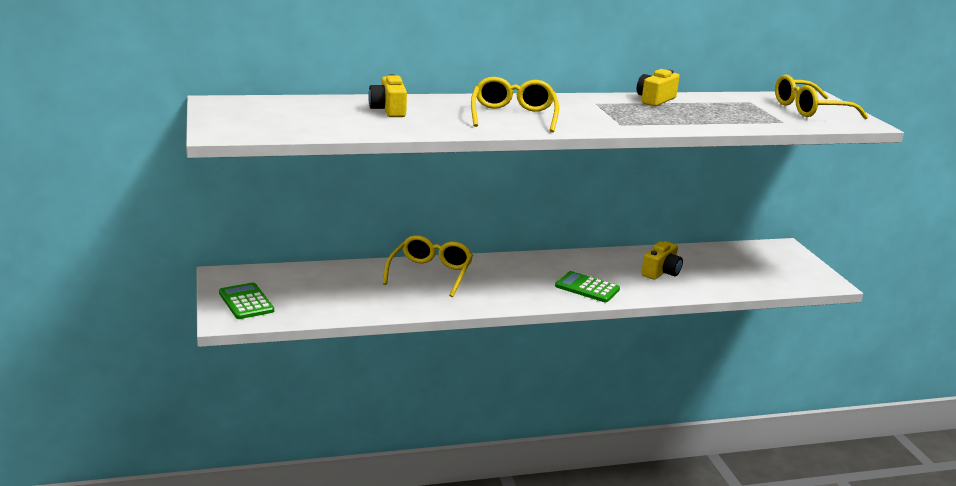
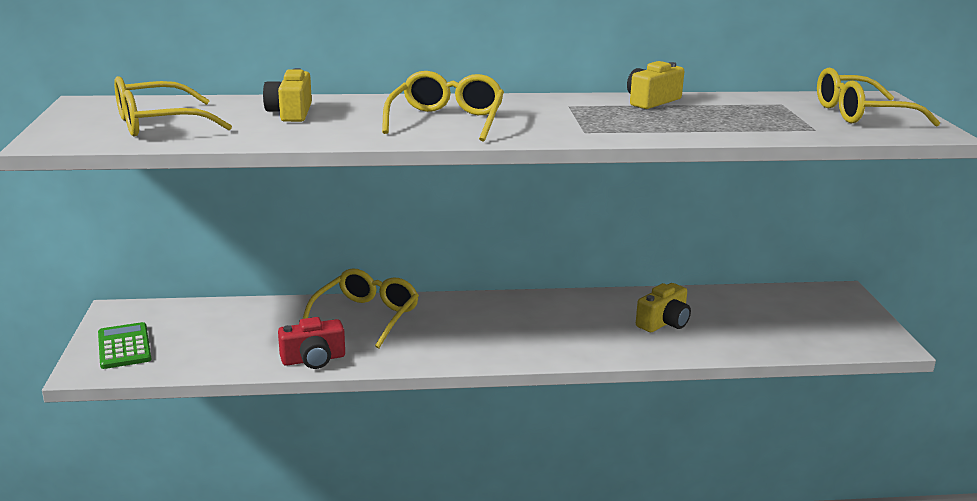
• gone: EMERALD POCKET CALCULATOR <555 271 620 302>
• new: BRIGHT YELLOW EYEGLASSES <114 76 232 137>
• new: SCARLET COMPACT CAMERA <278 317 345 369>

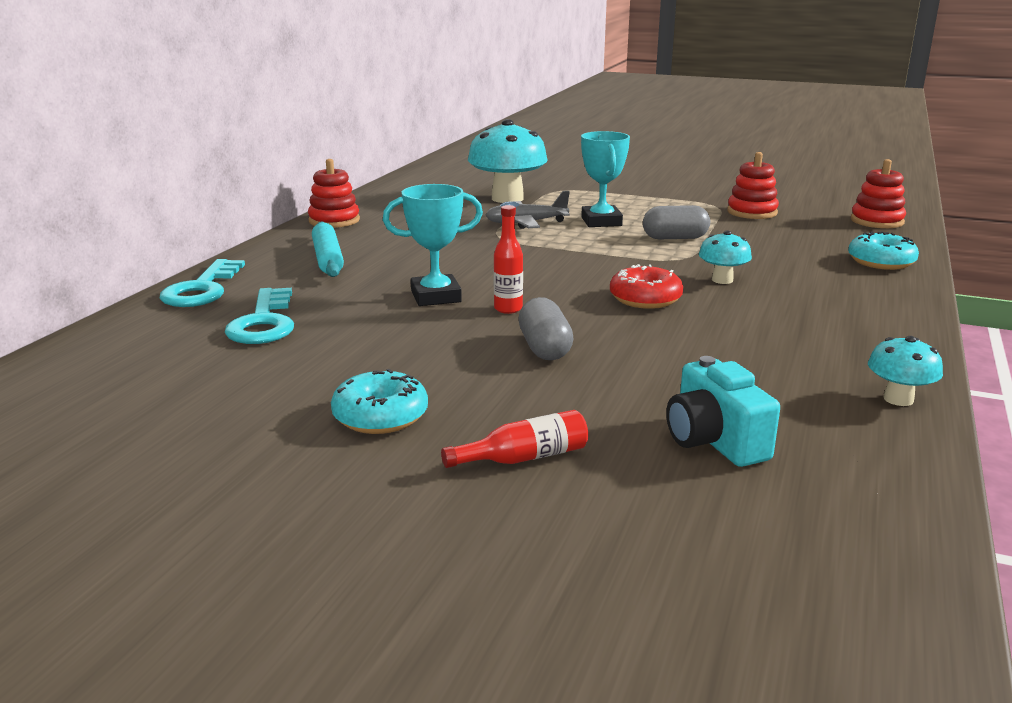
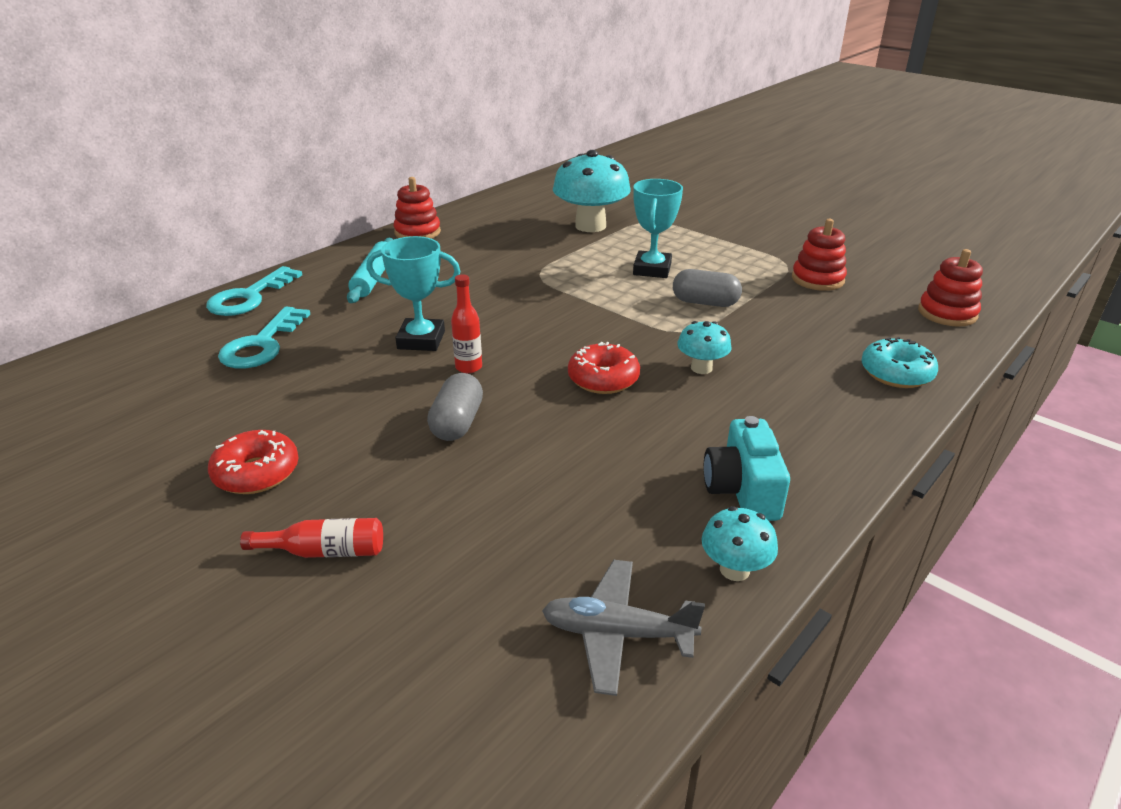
• shifted: GRAY AEROPLANE <486 191 570 229> to <542 560 705 696>
• shifted: TURQUOISE COMPACT CAMERA <666 356 780 467> to <704 416 790 521>
• repainted: TURQUOISE GLAZED DONUT <331 369 428 434> to SCARLET GLAZED DONUT <208 430 299 494>

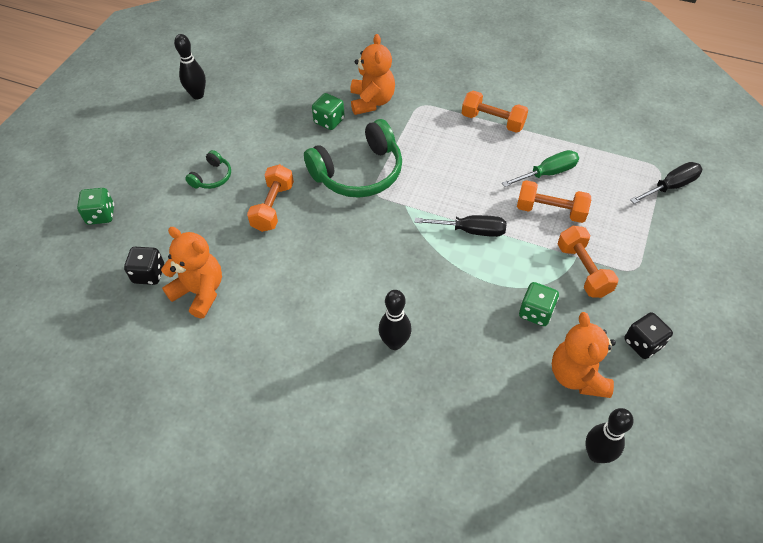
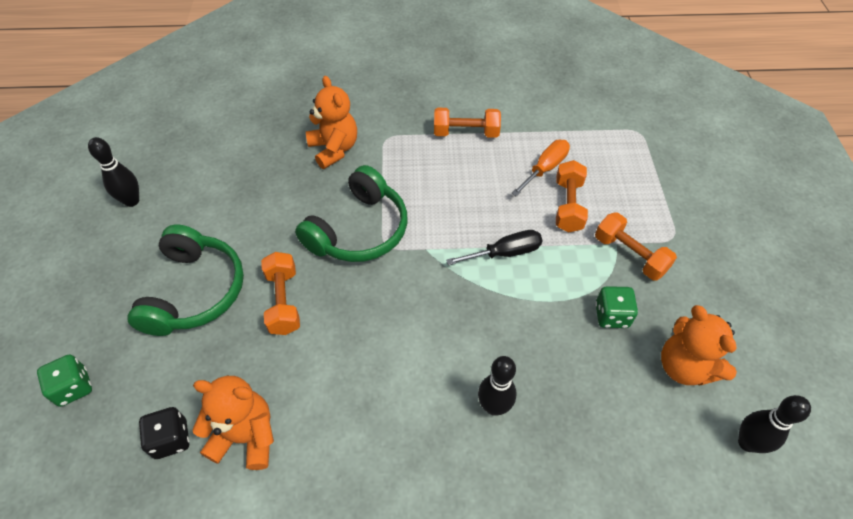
• gone: EMERALD DIE <312 93 345 130>
• scaled: EMERALD HEADPHONES <185 150 231 189> = <127 225 244 336> x2.13
• repainted: EMERALD HAND SCREWDRIVER <502 150 579 187> to ORANGE-COLOURED HAND SCREWDRIVER <511 140 570 196>
• gone: JET-BLACK HAND SCREWDRIVER <630 162 702 204>
• rotated: ORANGE-COLOURED FREE WEIGHT <517 180 591 223> = <556 160 588 232> 75 degrees counterclockwise
• gone: JET-BLACK DIE <624 312 673 359>

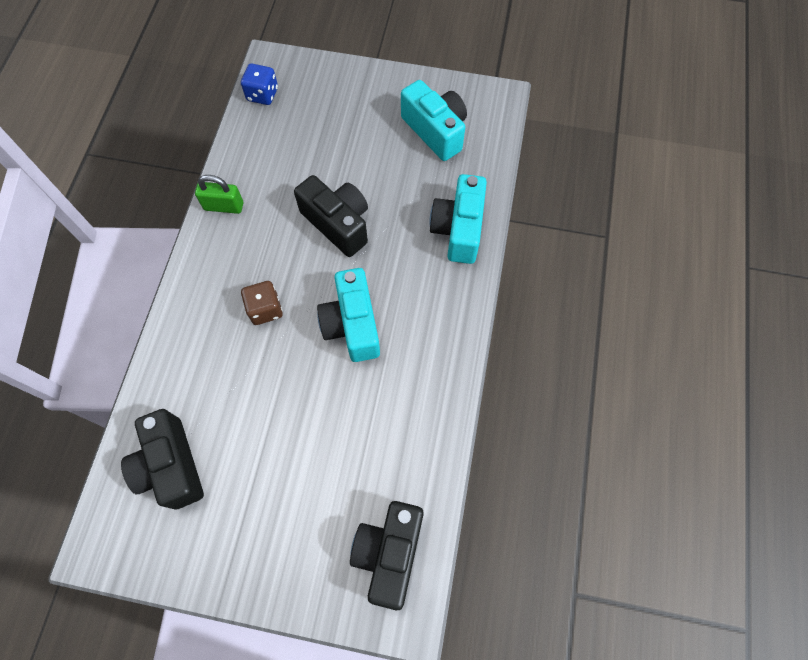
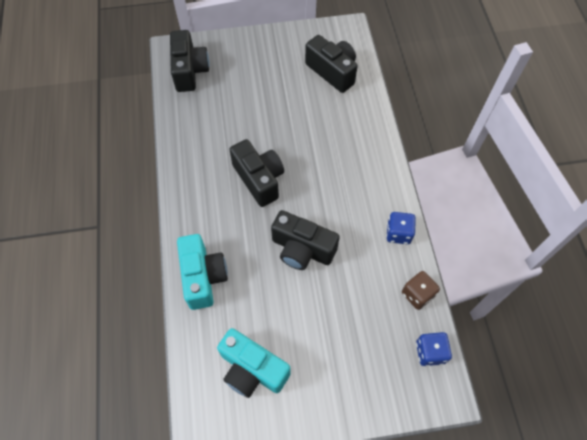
• swapped: EMERALD SMALL LOCK <195 175 243 214> to COBALT DIE <386 212 416 244>
• repainted: TURQUOISE COMPACT CAMERA <317 268 380 362> to JET-BLACK COMPACT CAMERA <229 139 284 207>
• shifted: BROWN DIE <241 281 283 325> to <402 271 440 310>

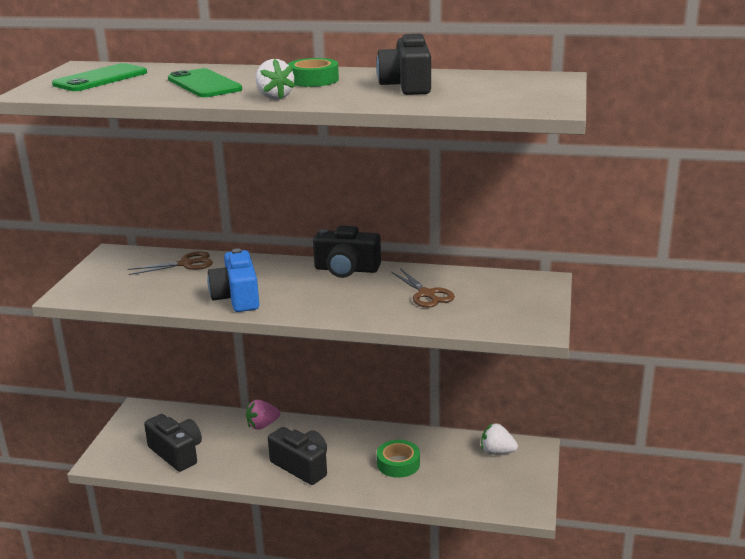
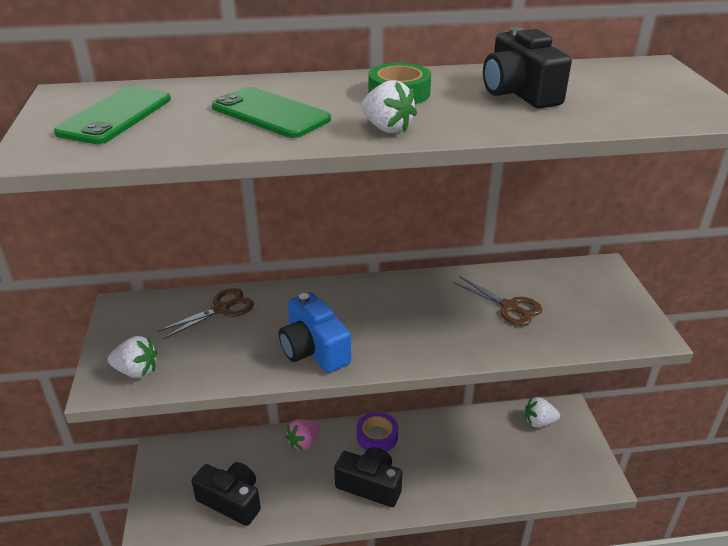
• gone: JET-BLACK COMPACT CAMERA <313 226 381 278>
• gone: EMERALD ROLL OF TAPE <377 440 420 478>
• new: SNOW-WHITE STRAWBERRY <108 336 158 378>
• new: PURPLE ROLL OF TAPE <357 412 398 451>

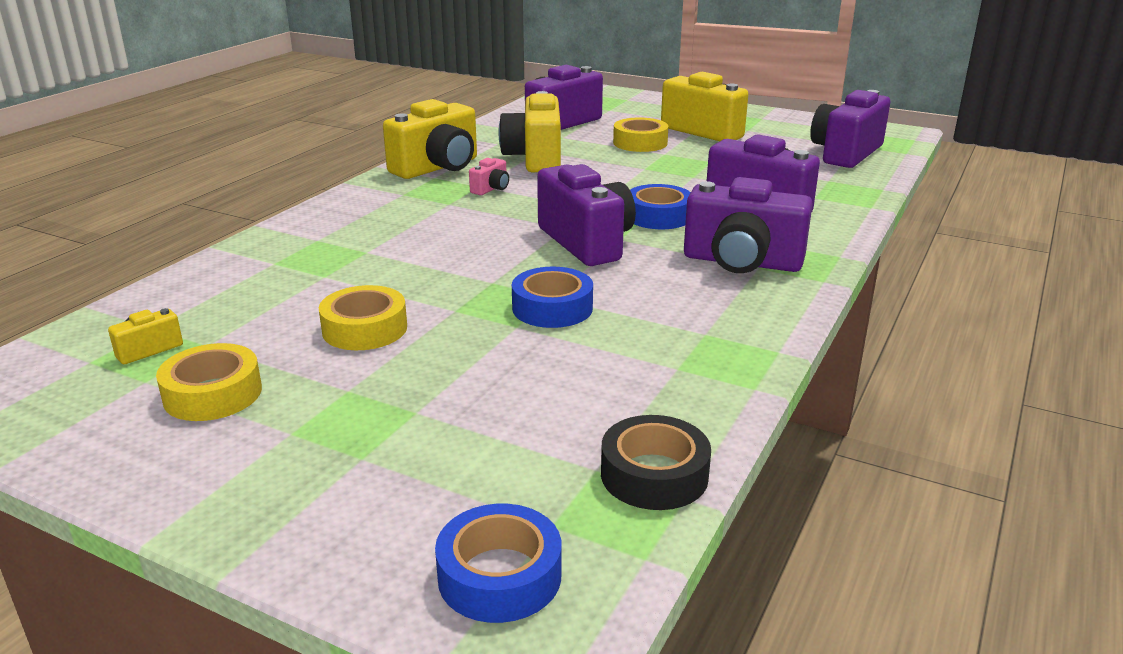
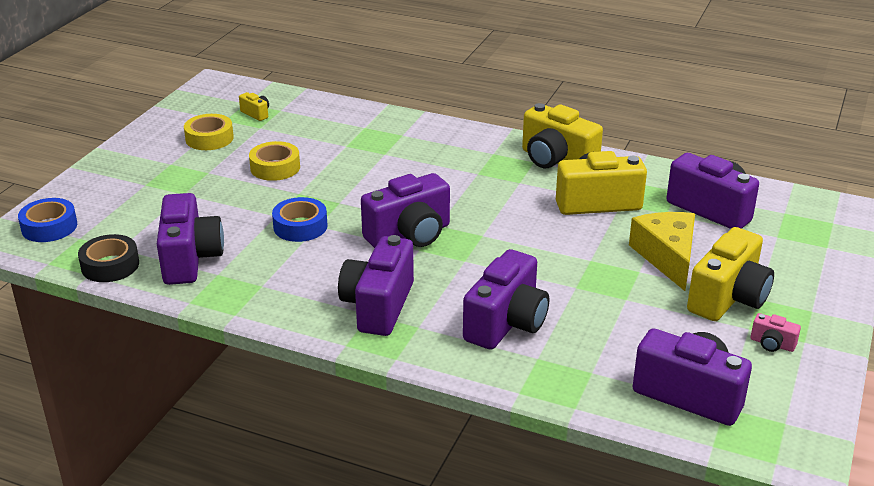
• swapped: BRIGHT YELLOW ROLL OF TAPE <613 118 668 152> to BRIGHT YELLOW PIECE OF CHEESE <629 212 695 291>
• shifted: PINK COMPACT CAMERA <469 158 509 195> to <751 313 801 352>
• gone: COBALT ROLL OF TAPE <630 184 691 229>
• new: PURPLE COMPACT CAMERA <157 193 224 285>

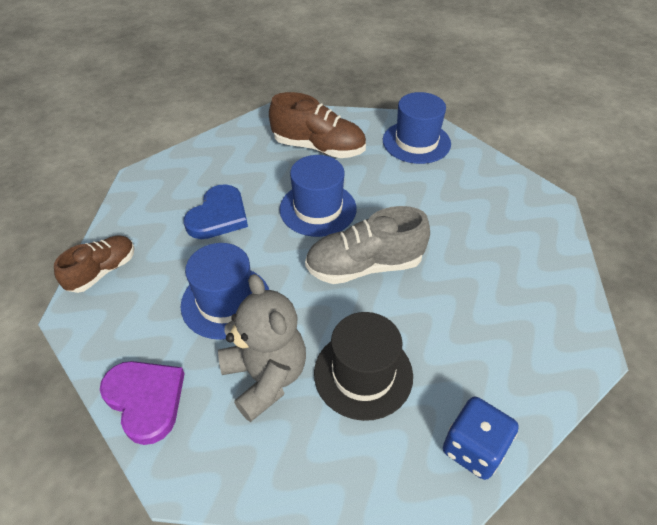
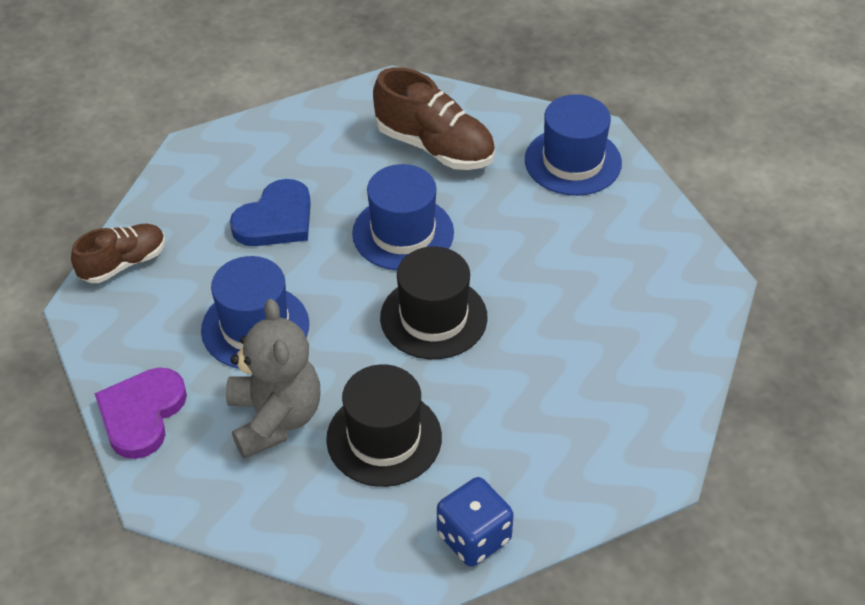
• swapped: GRAY SNEAKER <305 206 430 284> to JET-BLACK HAT <380 247 488 359>
• rotated: PURPLE HEART <100 361 185 445> = <94 368 187 459> 135 degrees counterclockwise

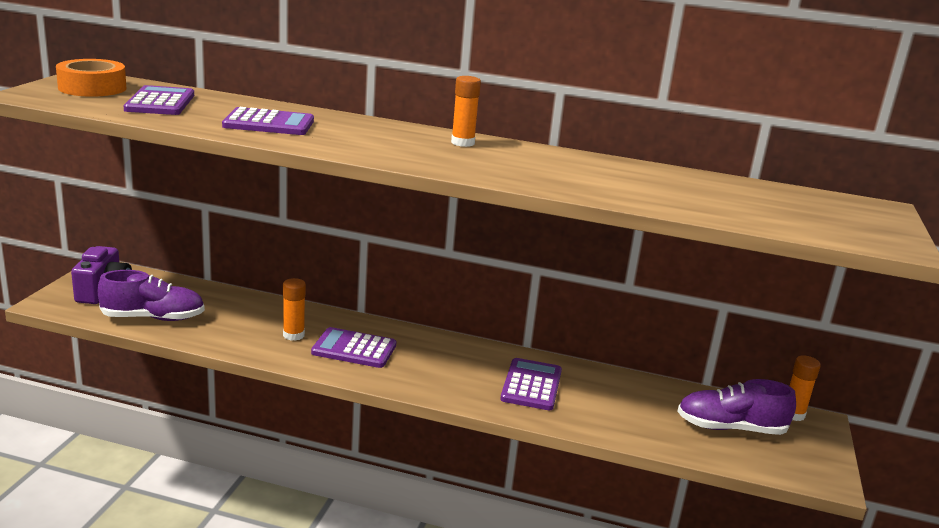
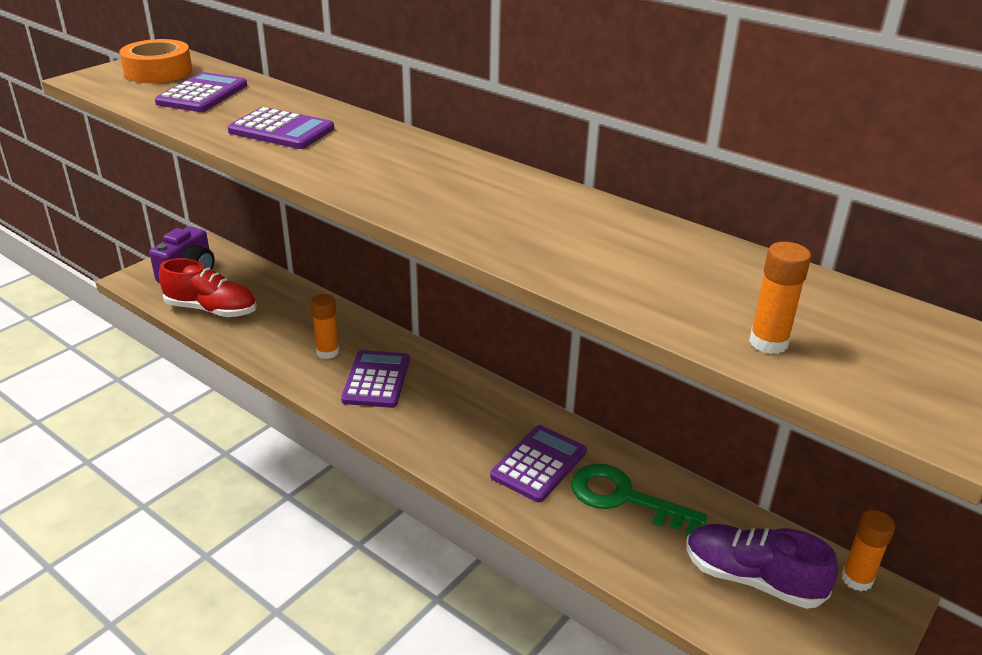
• shifted: ORANGE-COLOURED GLUE <451 76 481 147> to <749 242 811 354>
• repainted: PURPLE SNEAKER <97 270 205 321> to SCARLET SNEAKER <159 258 257 317>
• rotated: PURPLE POCKET CALCULATOR <311 327 396 368> = <341 350 410 408> 60 degrees clockwise
• new: EMERALD KEY <571 464 708 536>

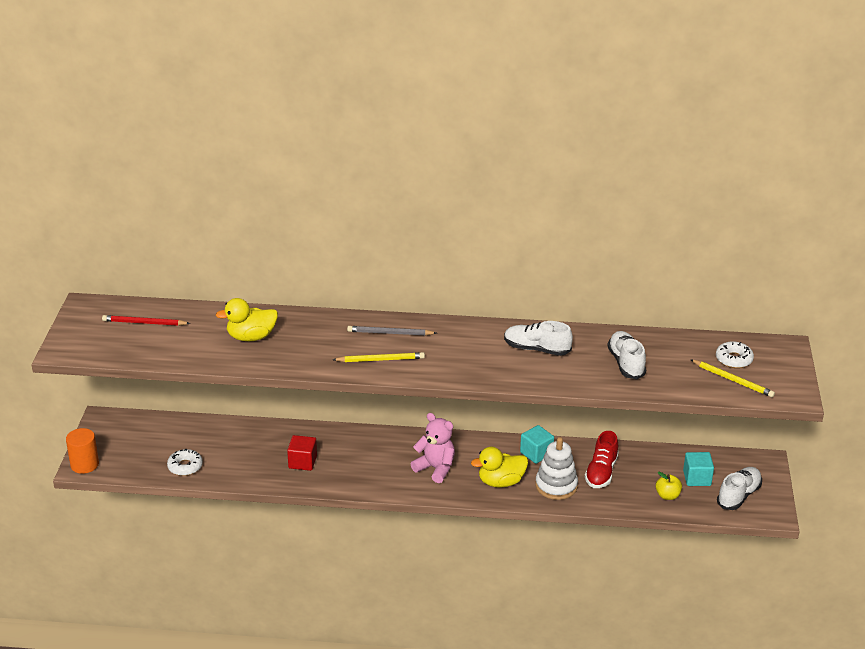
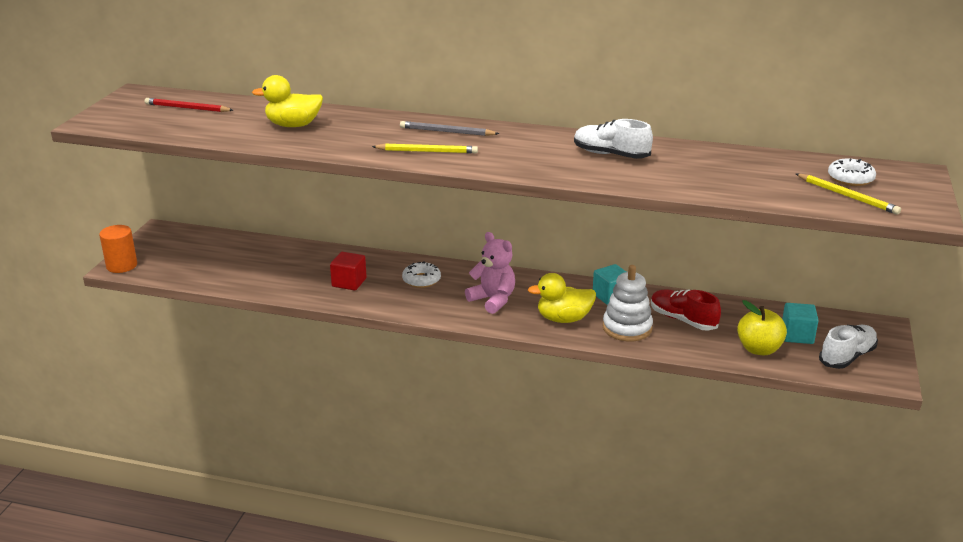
• gone: SNOW-WHITE SNEAKER <607 331 646 379>
• rotated: SCARLET SNEAKER <585 431 619 488> = <651 289 721 331> 105 degrees clockwise
• shifted: SNOW-WHITE GLAZED DONUT <167 449 203 476> to <402 261 441 288>
• scaled: BRIGHT YELLOW APPLE <656 471 682 500> = <737 300 787 355> x1.52

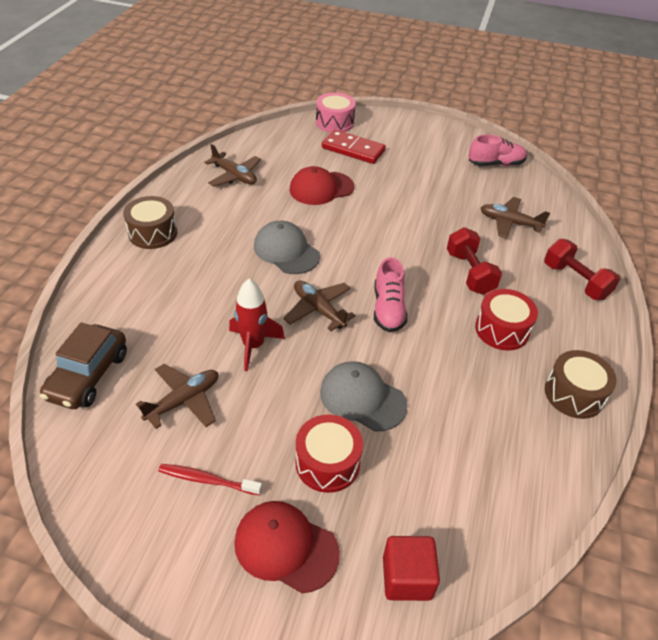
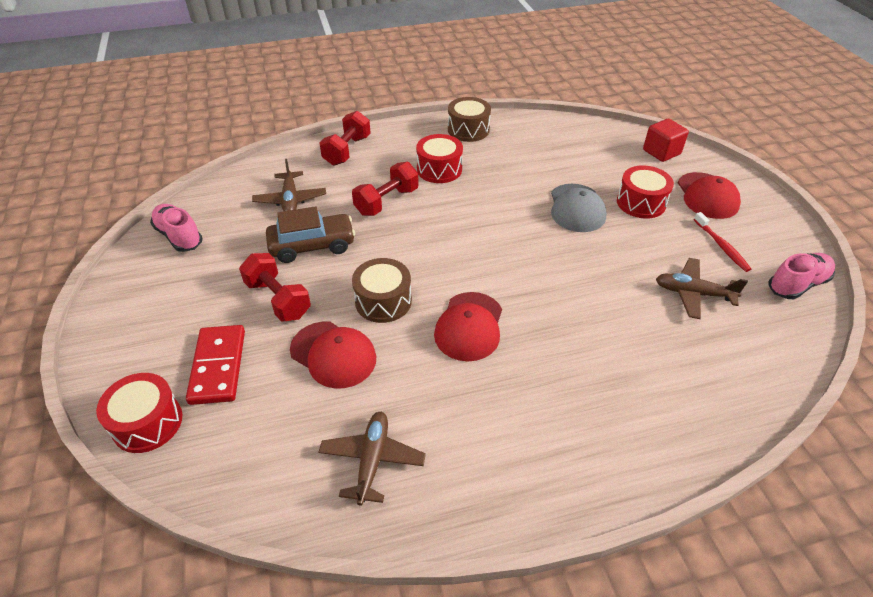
• repainted: PINK DRUM <316 92 356 133> to SCARLET DRUM <96 373 183 453>
• shifted: BROWN DRUM <123 196 177 249> to <352 258 412 323>
• repainted: GRAY PEAKED CAP <254 221 320 274> to SCARLET PEAKED CAP <434 292 502 361>
• shifted: PINK SNEAKER <374 257 408 332> to <768 253 835 299>
• gone: SCARLET TOY ROCKET <229 279 285 371>
• gone: BROWN AEROPLANE <283 281 356 331>
• shifted: BROWN TOY CAR <40 322 127 409> to <266 206 355 263>
• new: SCARLET FREE WEIGHT <239 253 311 322>

